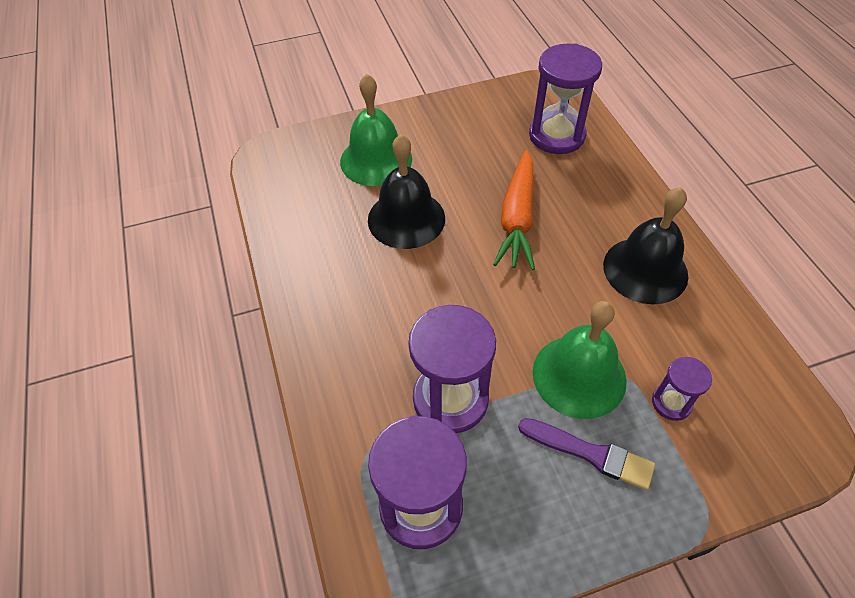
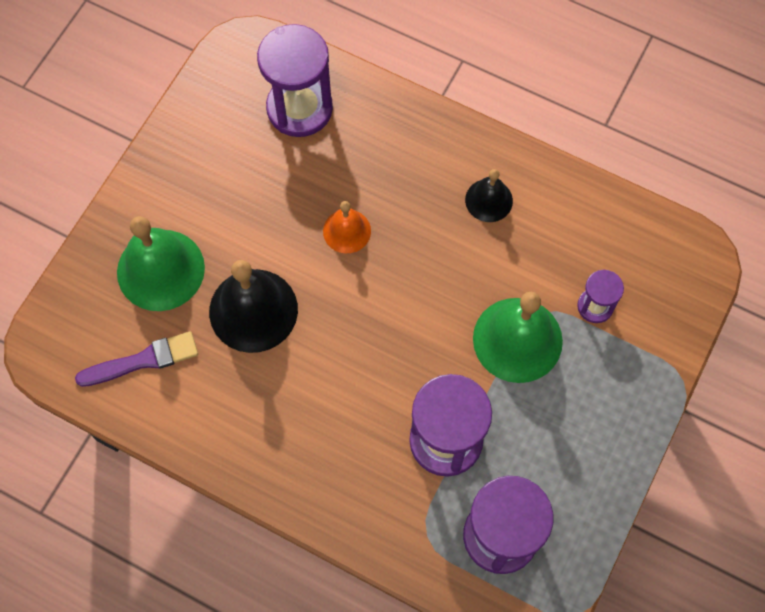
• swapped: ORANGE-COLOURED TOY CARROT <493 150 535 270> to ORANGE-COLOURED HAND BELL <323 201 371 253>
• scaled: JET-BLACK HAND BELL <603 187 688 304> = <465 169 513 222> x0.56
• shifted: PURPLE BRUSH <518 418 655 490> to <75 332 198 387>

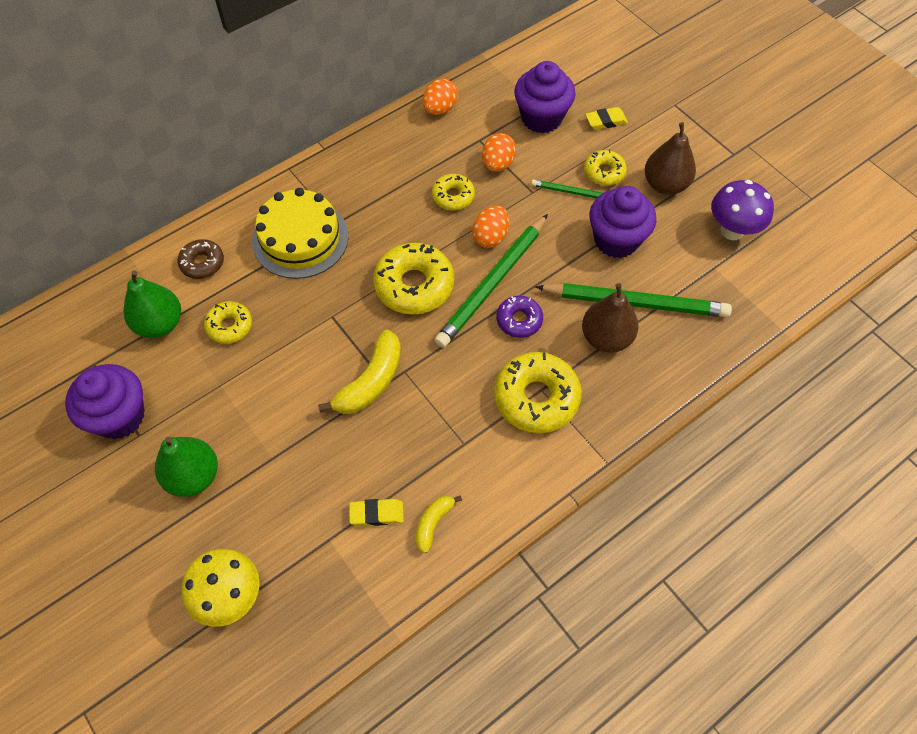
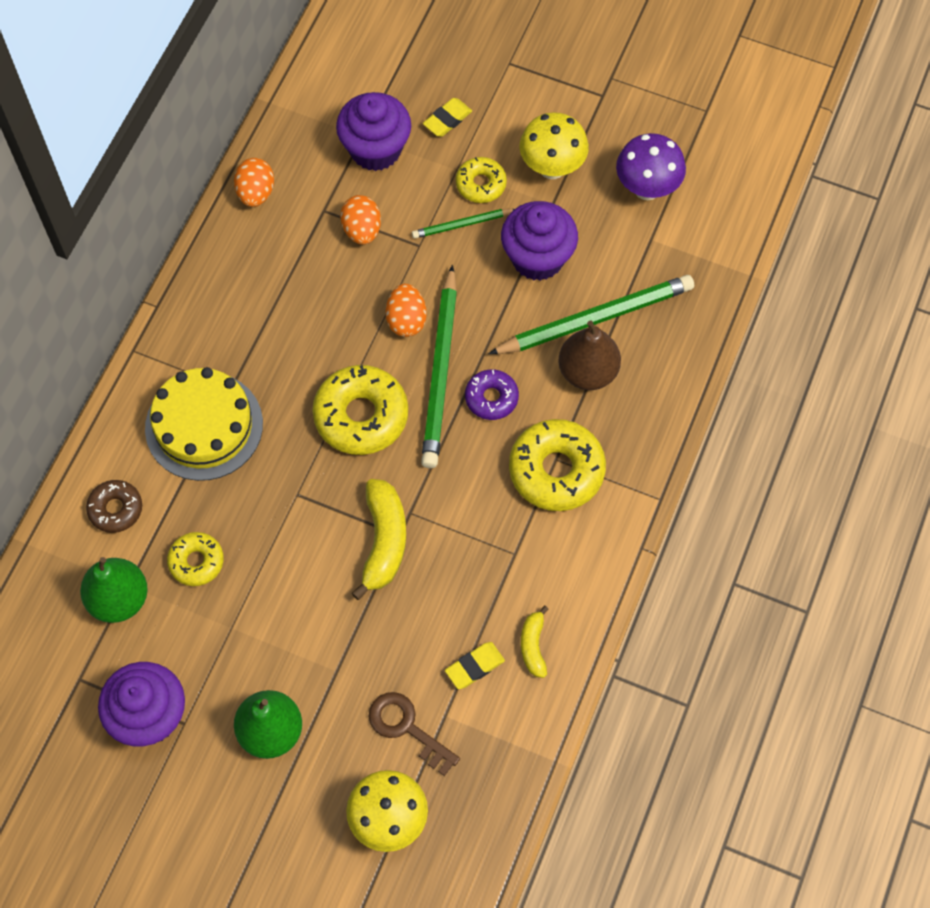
• swapped: BROWN PEAR FRUIT <645 122 696 195> to BRIGHT YELLOW TOADSTOOL <519 112 589 179>
• gone: BRIGHT YELLOW GLAZED DONUT <432 174 475 211>
• new: BROWN KEY <369 692 460 776>

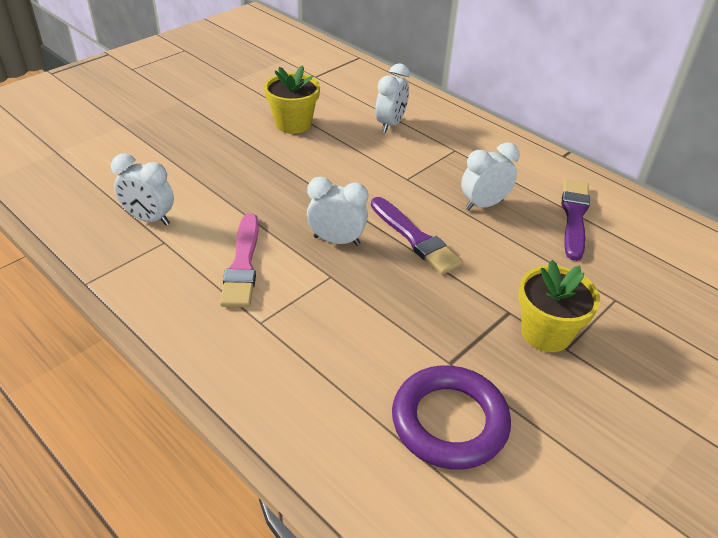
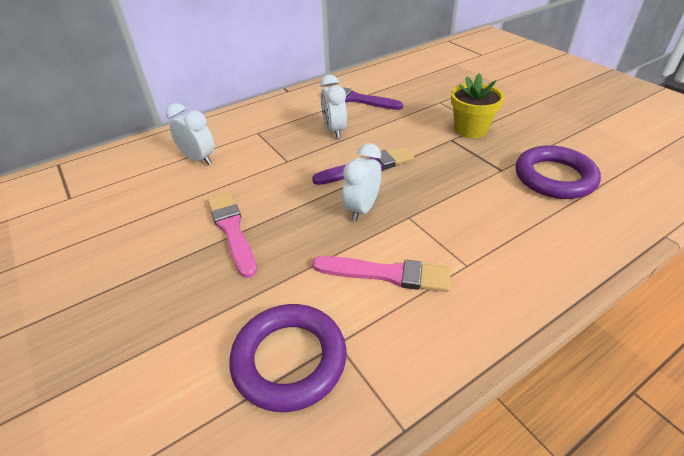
• gone: BRIGHT YELLOW PLANT POT <264 65 320 134>
• swapped: SNOW-WHITE ALARM CLOCK <111 154 174 225> to PURPLE TORUS <229 304 346 412>
• new: PINK BRUSH <207 192 257 278>

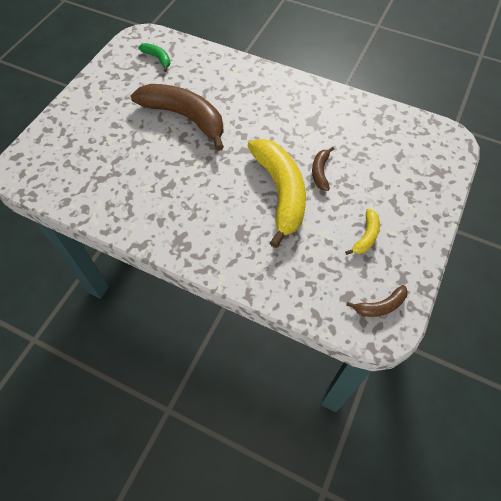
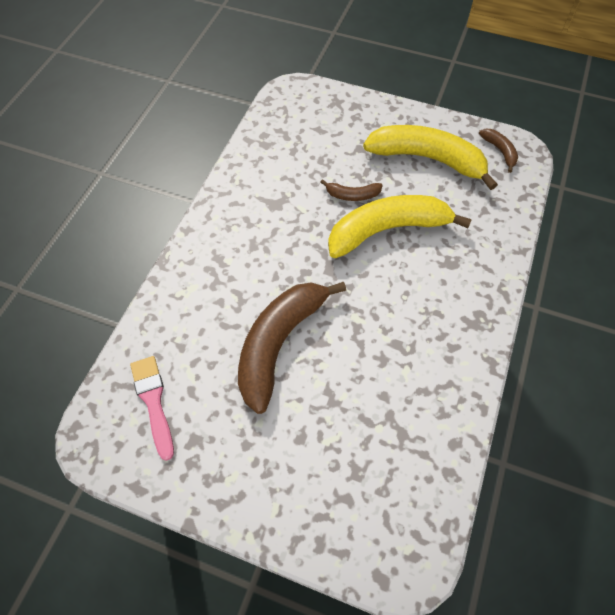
• swapped: EMERALD TOY BANANA <138 43 170 72> to PINK BRUSH <130 356 174 461>
• scaled: BRIGHT YELLOW TOY BANANA <345 209 380 255> = <363 125 498 190> x2.25

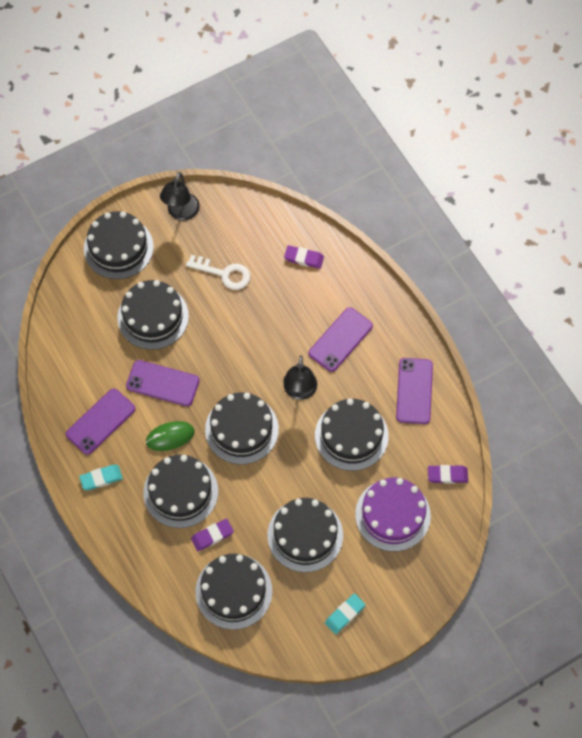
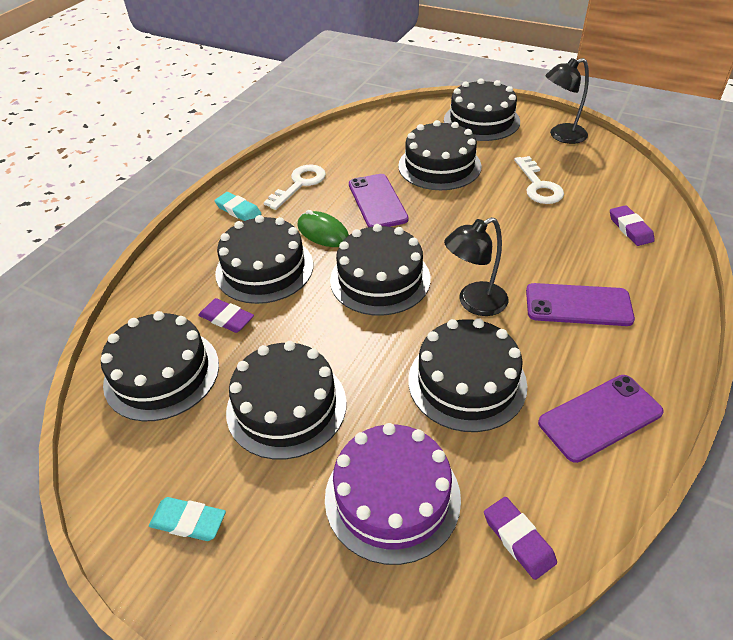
• swapped: PURPLE SMARTPHONE <66 388 135 455> to SNOW-WHITE KEY <264 165 326 210>

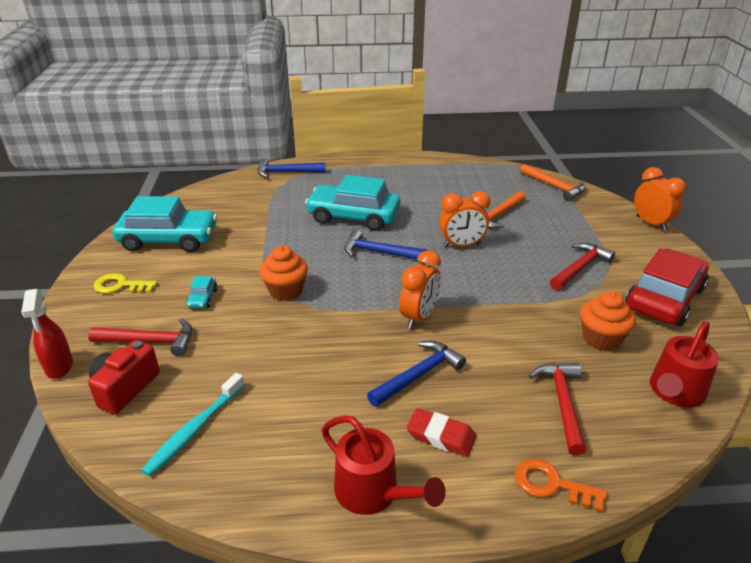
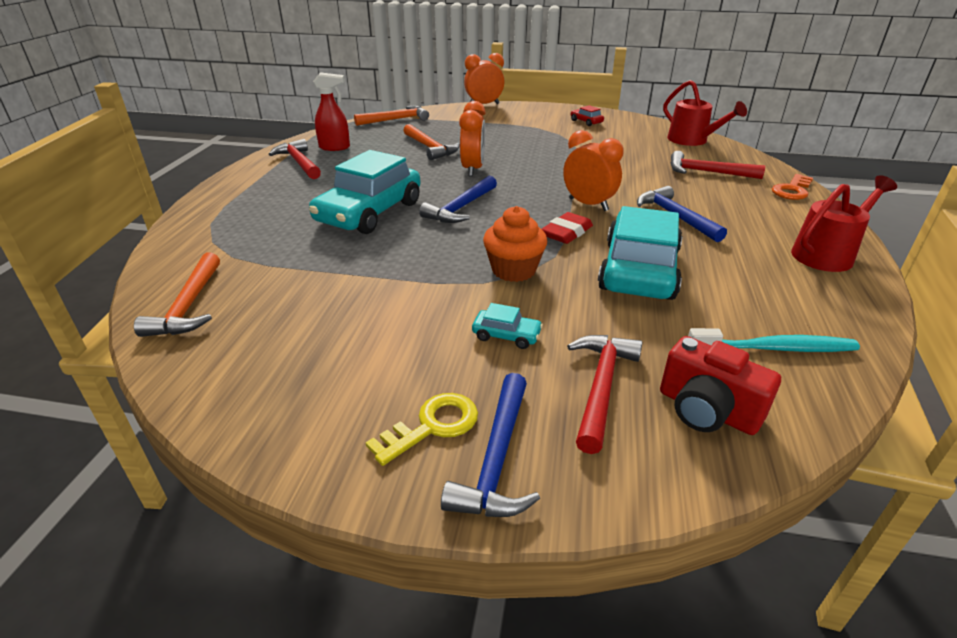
• shifted: COBALT HAMMER <257 158 325 178> to <441 373 540 517>
• shifted: TURQUOISE TOY CAR <113 196 217 252> to <598 206 682 300>
• shifted: SCARLET HAMMER <550 243 615 290> to <269 139 321 179>
• scaled: SCARLET TOY CAR <625 248 709 326> = <571 105 604 126> x0.41
• rotated: BRIGHT YELLOW KEY <94 273 157 293> = <366 393 478 466> 150 degrees counterclockwise
• shifted: SCARLET SPRAY CLEANER <21 289 73 379> to <313 72 350 151>
• gone: ORANGE-COLOURED FAIRY CAKE <580 291 636 351>
• rotated: TURQUOISE TOOTHBRUSH <141 373 245 477> = <688 328 860 352> 45 degrees counterclockwise
• shifted: SCARLET GUM ERASER <407 408 476 457> to <542 212 593 244>
• new: ORANGE-COLOURED HAMMER <134 253 220 337>

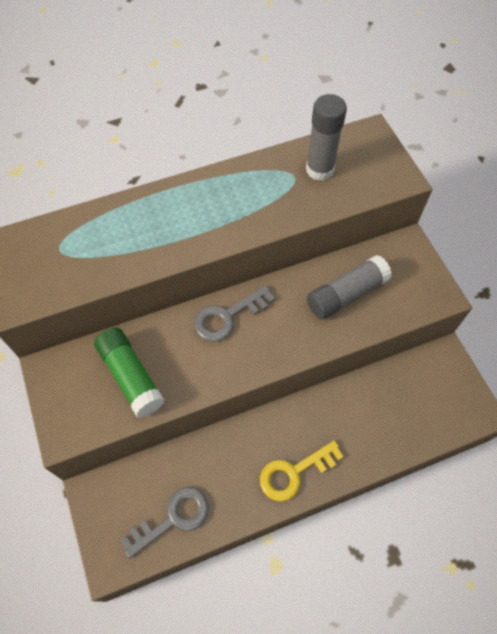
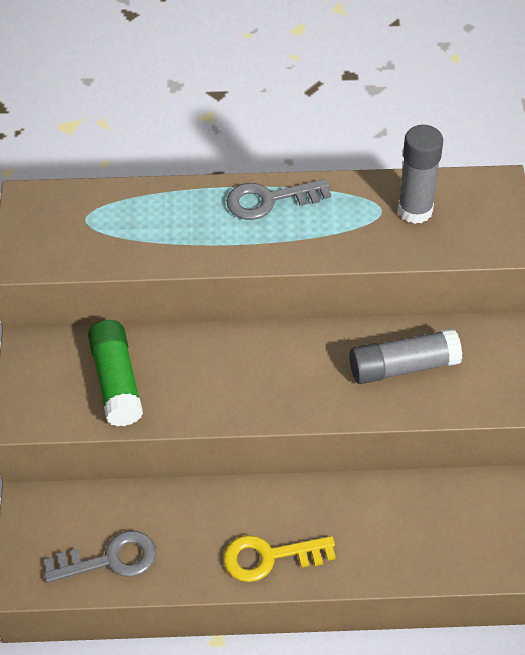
• shifted: GRAY KEY <194 285 275 342> to <226 179 331 220>

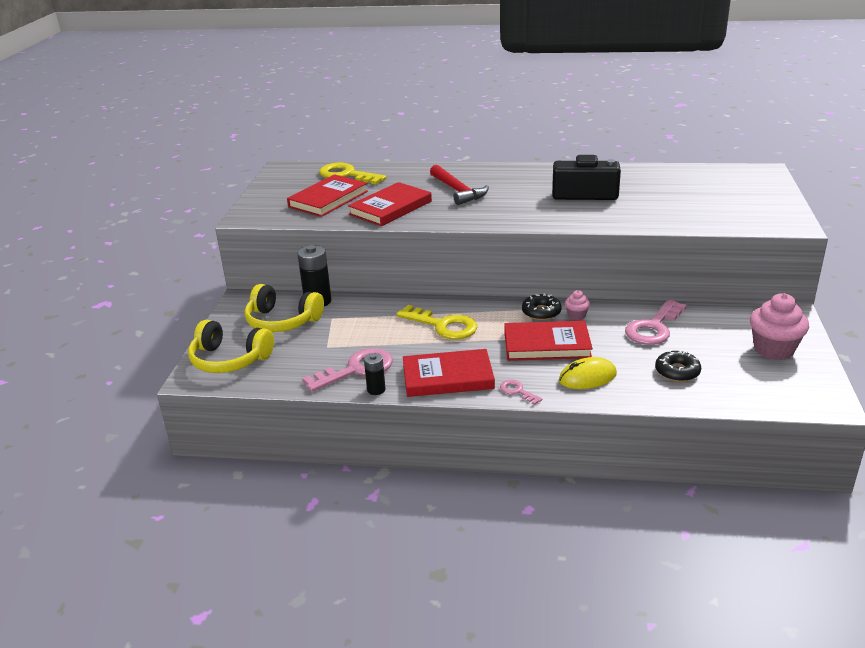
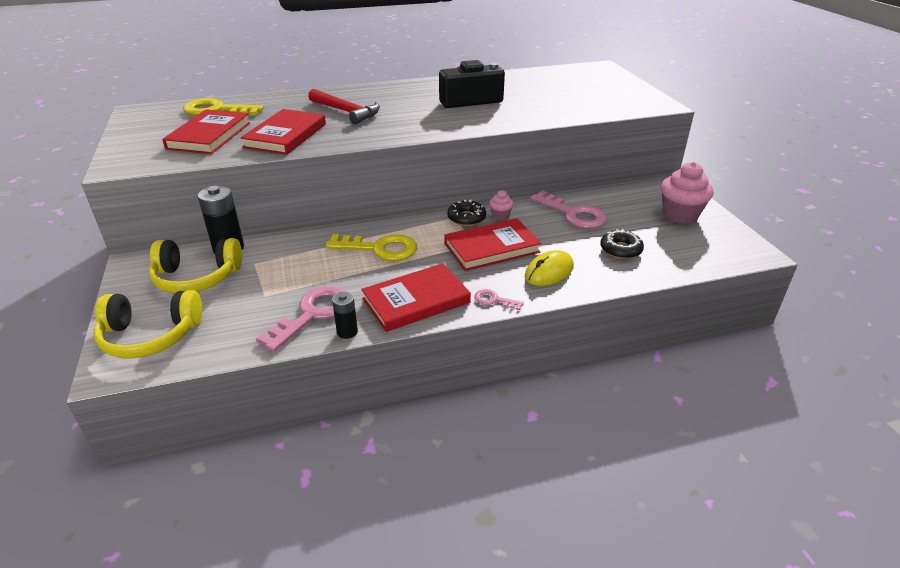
• rotated: PINK KEY <625 299 687 345> = <530 190 607 228> 60 degrees counterclockwise

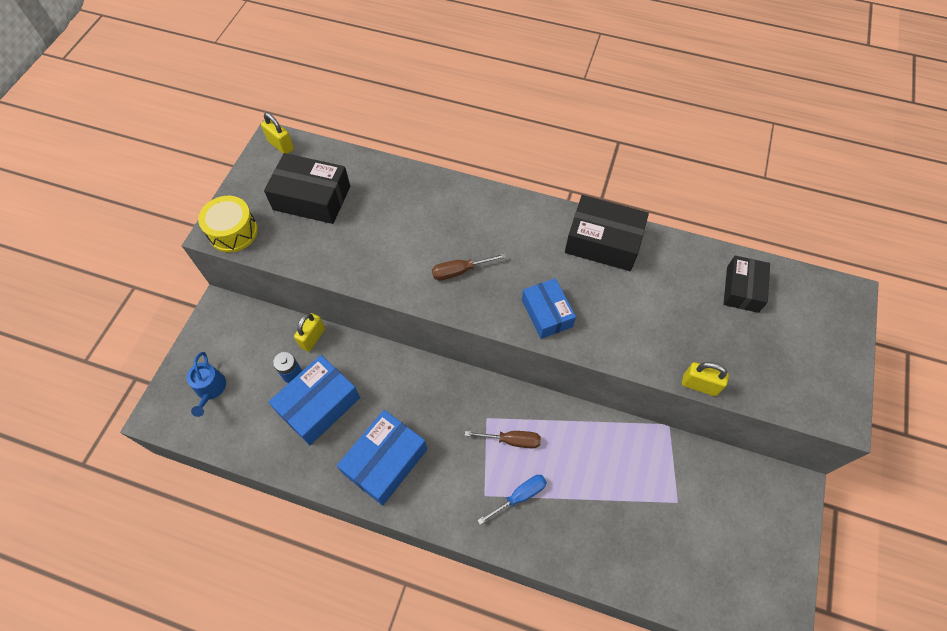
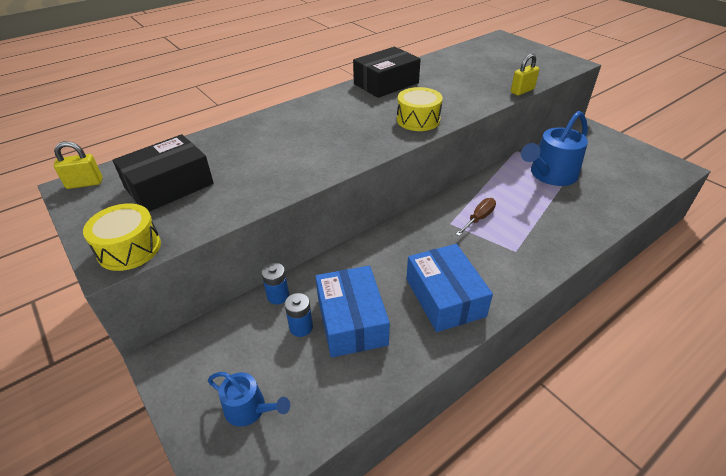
• gone: BROWN HAND SCREWDRIVER <432 253 506 280>
• gone: JET-BLACK PACKAGE <723 256 770 313>
• swapped: COBALT PACKAGE <522 278 576 339> to BRIGHT YELLOW DRUM <397 87 443 131>
• swapped: BRIGHT YELLOW SMALL LOCK <294 313 325 352> to COBALT AA BATTERY <261 263 289 304>
• gone: COBALT HAND SCREWDRIVER <477 475 547 525>
• new: COBALT WATERING POT <521 111 588 186>

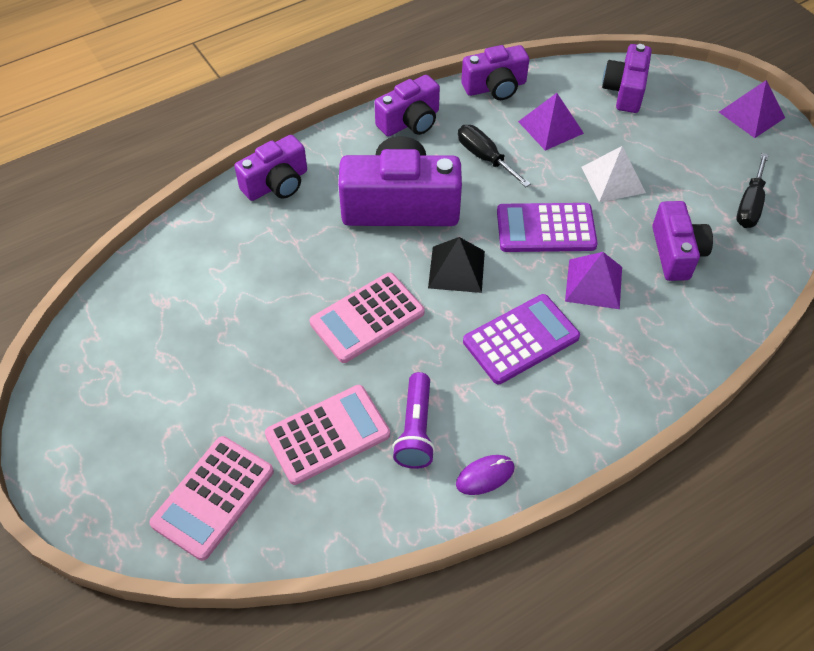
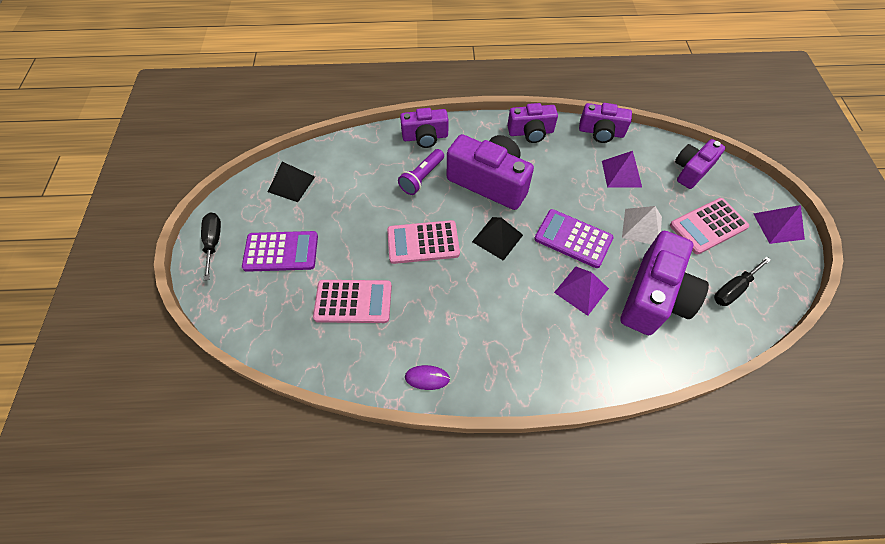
• shifted: JET-BLACK HAND SCREWDRIVER <458 125 531 187> to <201 212 221 280>
• scaled: PURPLE COMPACT CAMERA <652 201 713 281> = <620 231 709 335> x1.65
• shifted: PURPLE POCKET CALCULATOR <463 294 580 384> to <242 231 318 272>
• shifted: PURPLE TORCH <392 372 435 469> to <398 149 444 195>
• shifted: PINK POCKET CALCULATOR <149 436 274 561> to <670 198 749 254>
• new: JET-BLACK PYRAMID SHAPE <267 162 315 202>

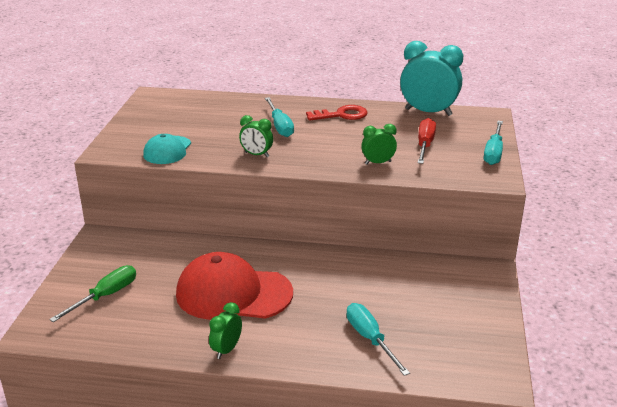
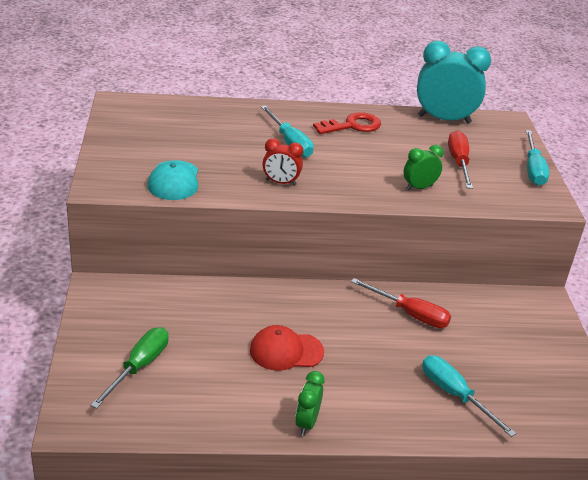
• repainted: EMERALD ALARM CLOCK <239 115 273 157> to SCARLET ALARM CLOCK <263 138 303 186>
• scaled: SCARLET PEAKED CAP <176 252 293 320> = <250 325 324 371> x0.55
• new: SCARLET HAND SCREWDRIVER <351 278 451 328>

